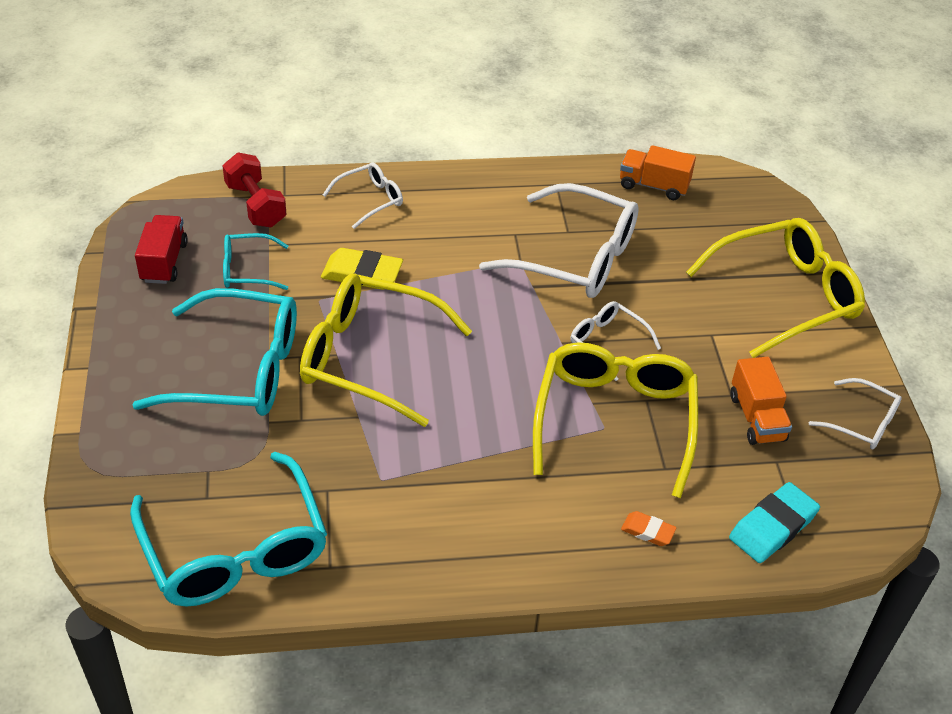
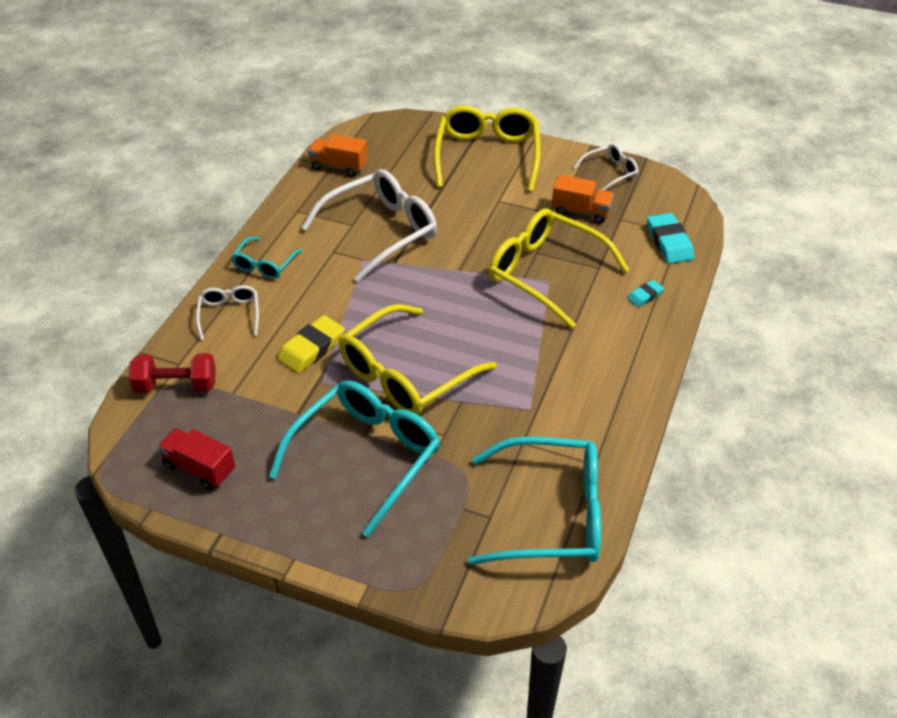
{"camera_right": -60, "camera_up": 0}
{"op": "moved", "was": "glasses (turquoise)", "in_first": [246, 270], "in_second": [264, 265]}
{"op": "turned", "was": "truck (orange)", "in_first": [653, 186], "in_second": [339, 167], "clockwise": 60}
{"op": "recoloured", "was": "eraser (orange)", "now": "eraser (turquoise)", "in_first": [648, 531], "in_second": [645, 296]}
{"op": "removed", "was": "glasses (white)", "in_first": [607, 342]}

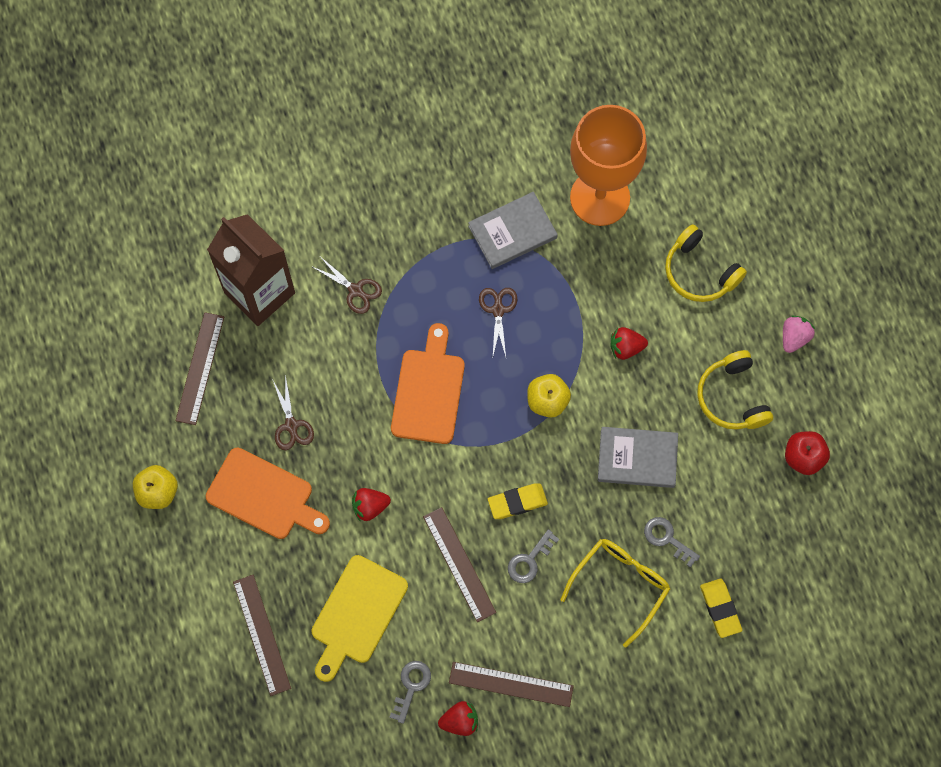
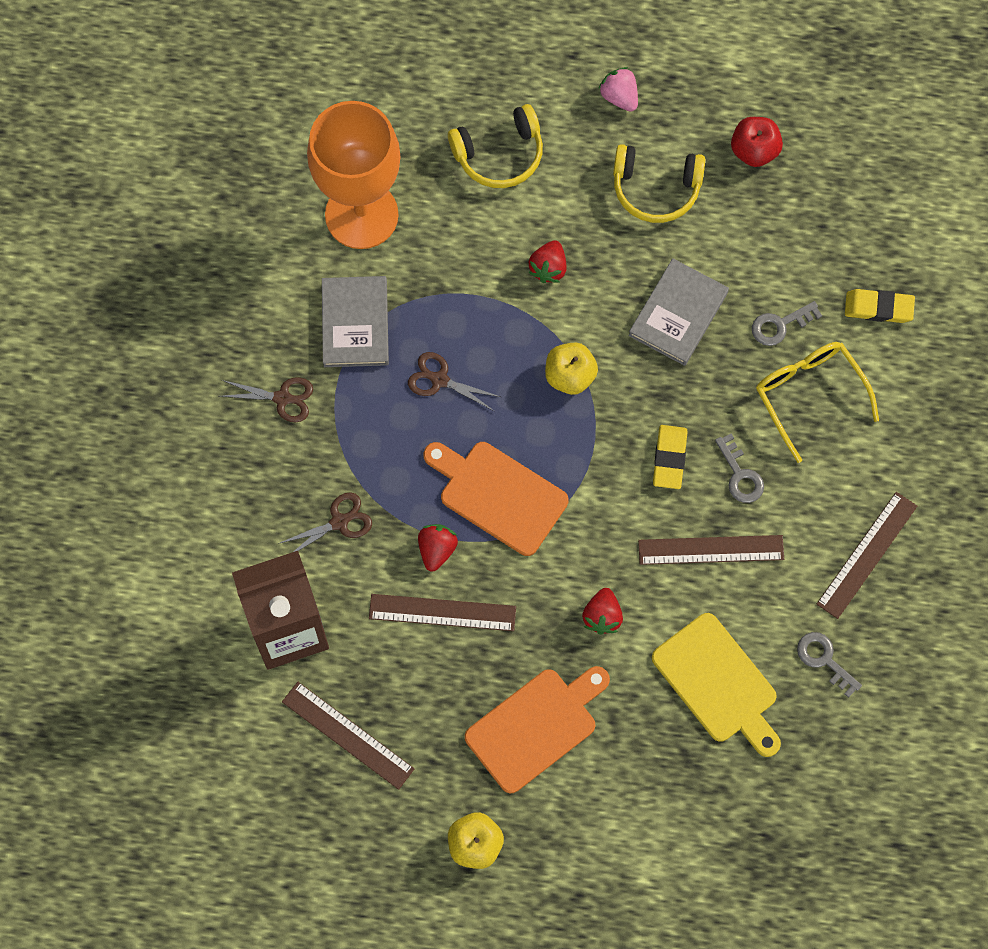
{"camera_right": -65, "camera_up": 0}
{"op": "moved", "was": "scissors (brown)", "in_first": [291, 425], "in_second": [282, 398]}
{"op": "moved", "was": "ruler (brown)", "in_first": [261, 634], "in_second": [442, 612]}
{"op": "moved", "was": "strawberry (red)", "in_first": [460, 721], "in_second": [437, 550]}

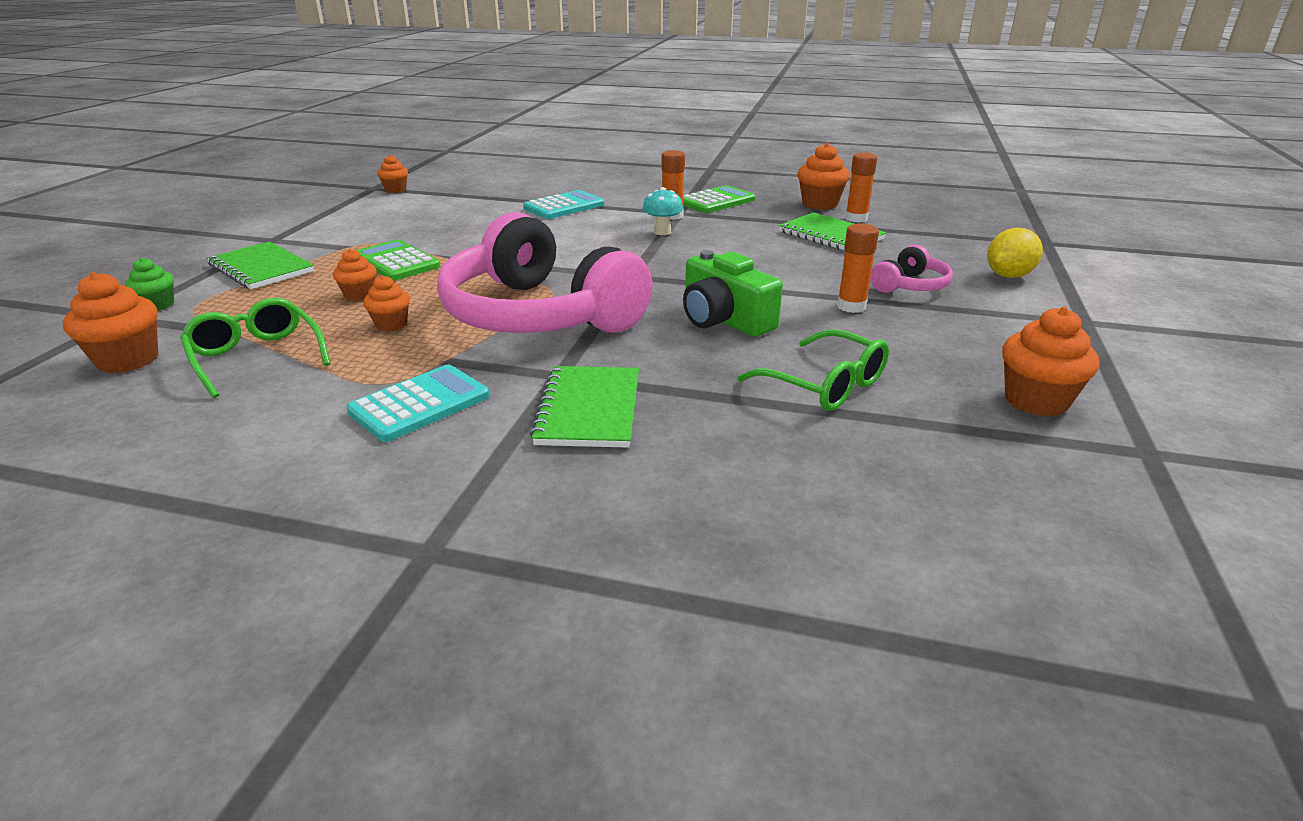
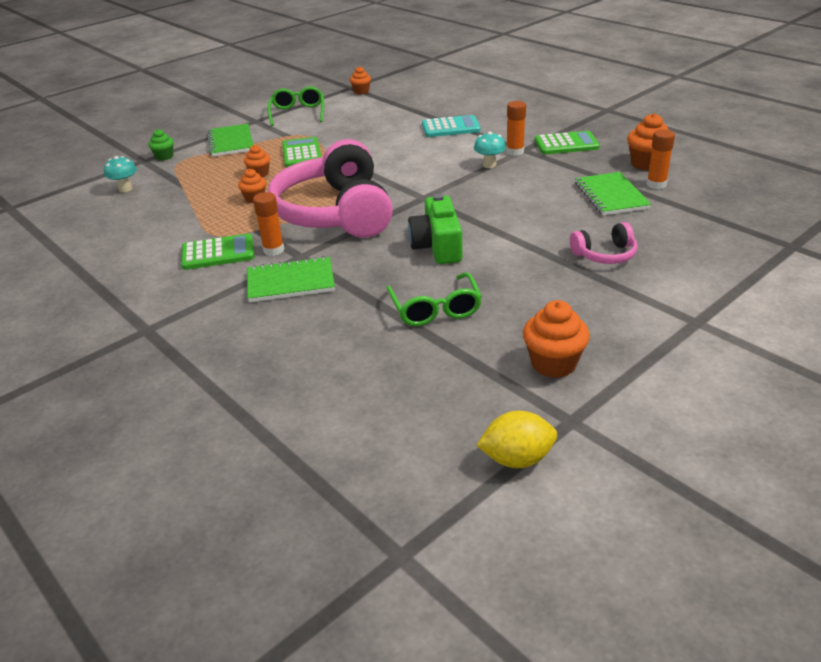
{"camera_right": 35, "camera_up": 5}
{"op": "replaced", "was": "cupcake (orange)", "now": "mushroom (turquoise)", "in_first": [128, 360], "in_second": [125, 189]}
{"op": "recoloured", "was": "calculator (turquoise)", "now": "calculator (green)", "in_first": [419, 404], "in_second": [218, 253]}
{"op": "turned", "was": "notebook (green)", "in_first": [589, 409], "in_second": [291, 282], "clockwise": 45}
{"op": "moved", "was": "glue stick (orange)", "in_first": [851, 306], "in_second": [273, 250]}
{"op": "moved", "was": "glasses (green)", "in_first": [256, 357], "in_second": [298, 113]}
{"op": "moved", "was": "lemon (yellow)", "in_first": [1008, 276], "in_second": [517, 459]}

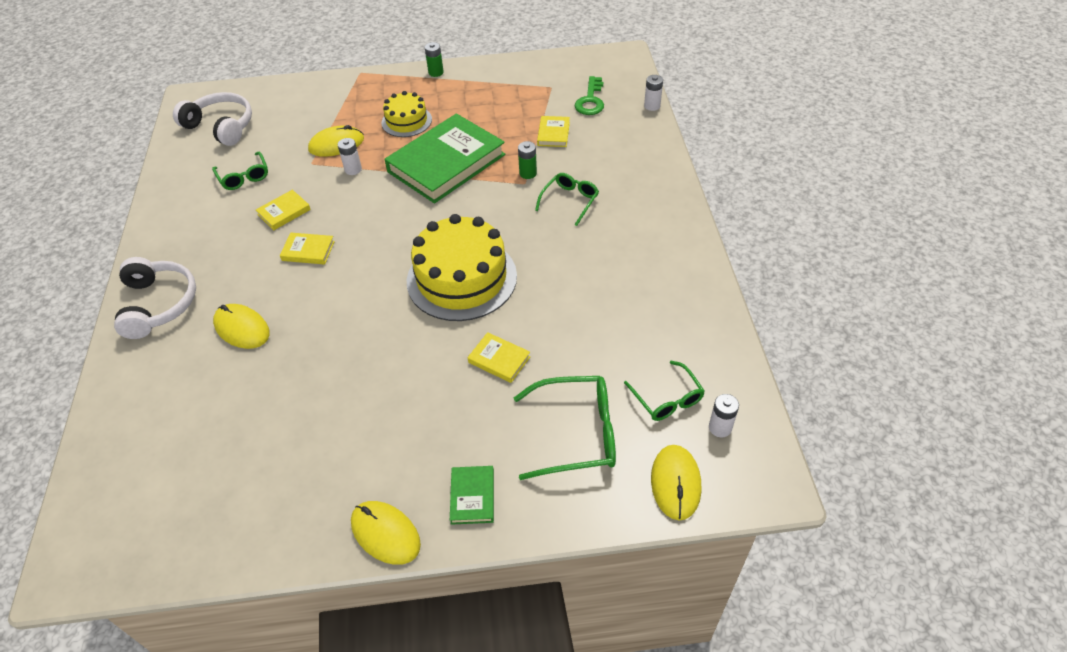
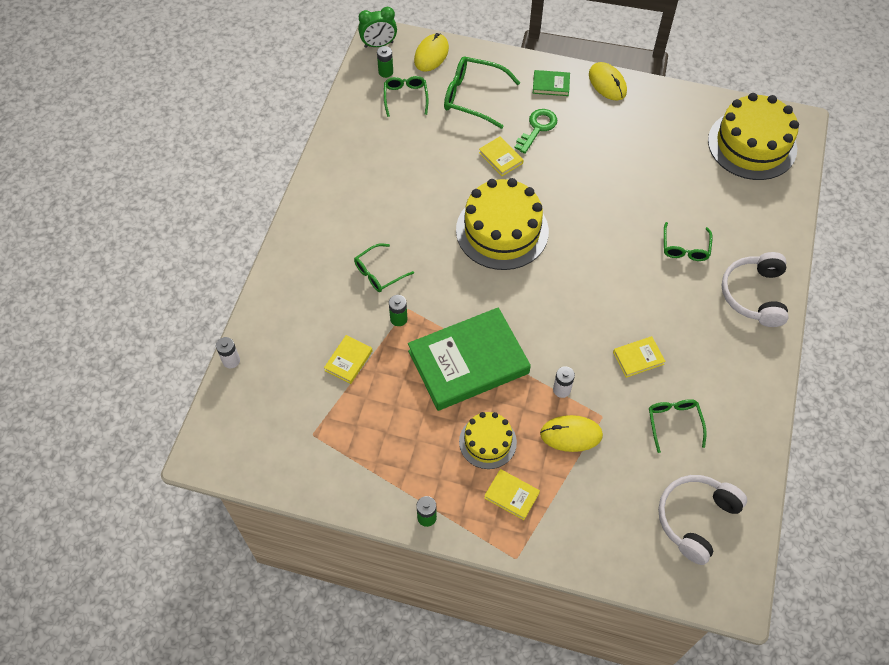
{"camera_right": -160, "camera_up": 10}
{"op": "added", "now": "clock (green)", "in_second": [378, 44]}
{"op": "recoloured", "was": "battery (white)", "now": "battery (green)", "in_first": [720, 428], "in_second": [385, 72]}
{"op": "moved", "was": "book (yellow)", "in_first": [308, 251], "in_second": [511, 495]}
{"op": "moved", "was": "key (green)", "in_first": [590, 100], "in_second": [537, 128]}
{"op": "turned", "was": "book (green)", "in_first": [472, 496], "in_second": [551, 85], "clockwise": 75}
{"op": "turned", "was": "headphones (white)", "in_first": [221, 127], "in_second": [696, 519], "clockwise": 75}
{"op": "replaced", "was": "mouse (yellow)", "now": "glasses (green)", "in_first": [242, 328], "in_second": [685, 247]}
{"op": "added", "now": "cake (yellow)", "in_second": [752, 145]}

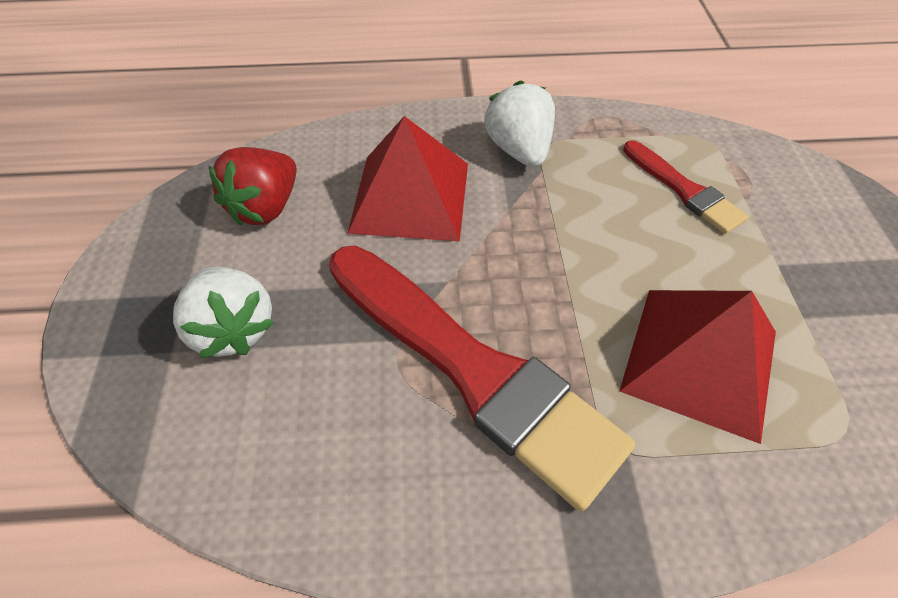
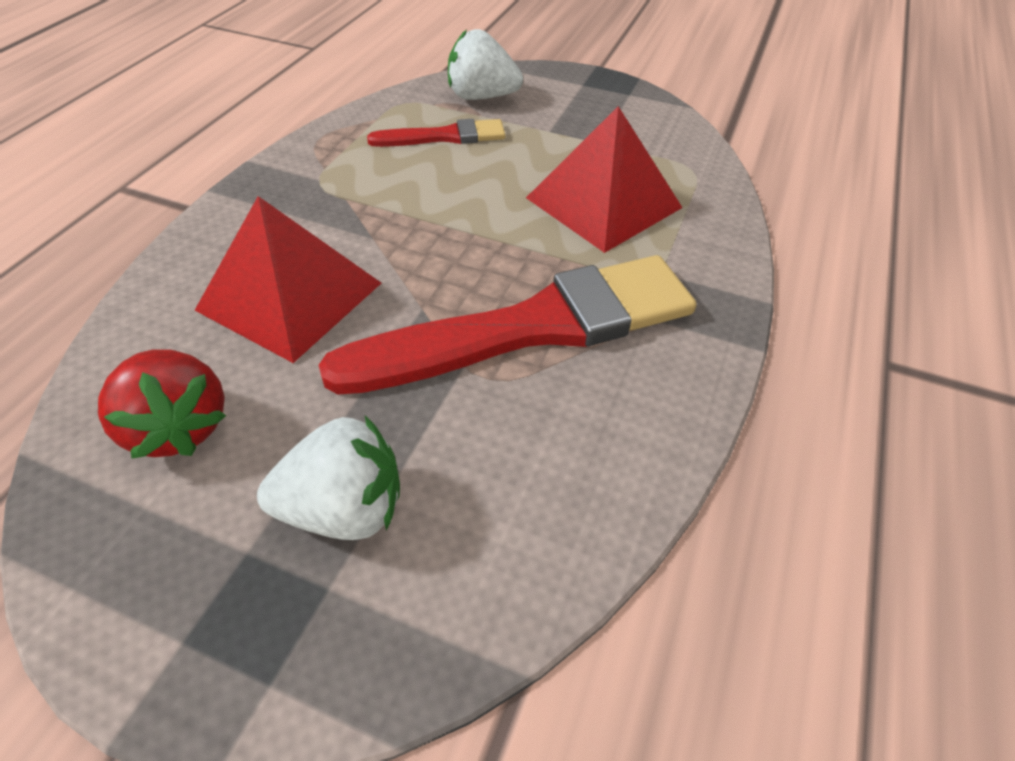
{"camera_right": -65, "camera_up": -5}
{"op": "moved", "was": "strawberry (white)", "in_first": [519, 150], "in_second": [482, 97]}

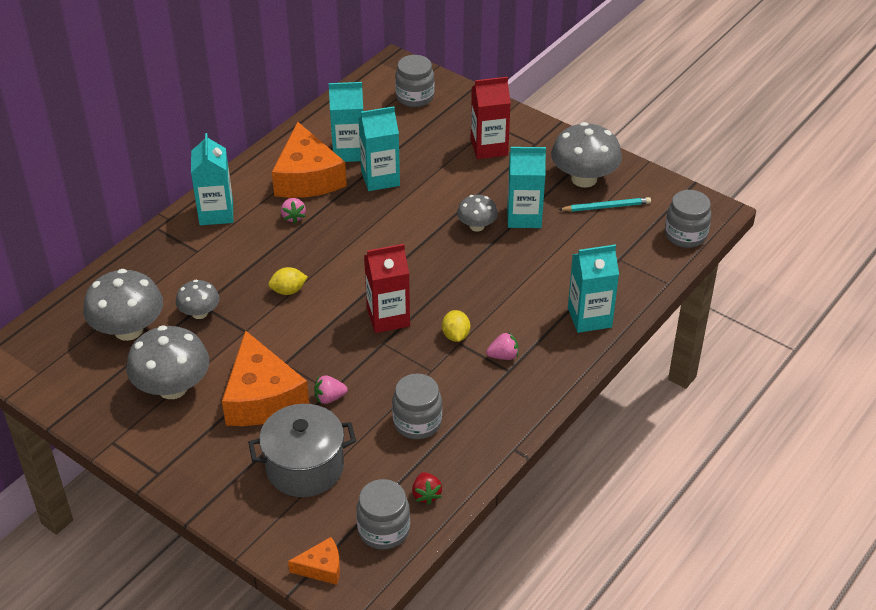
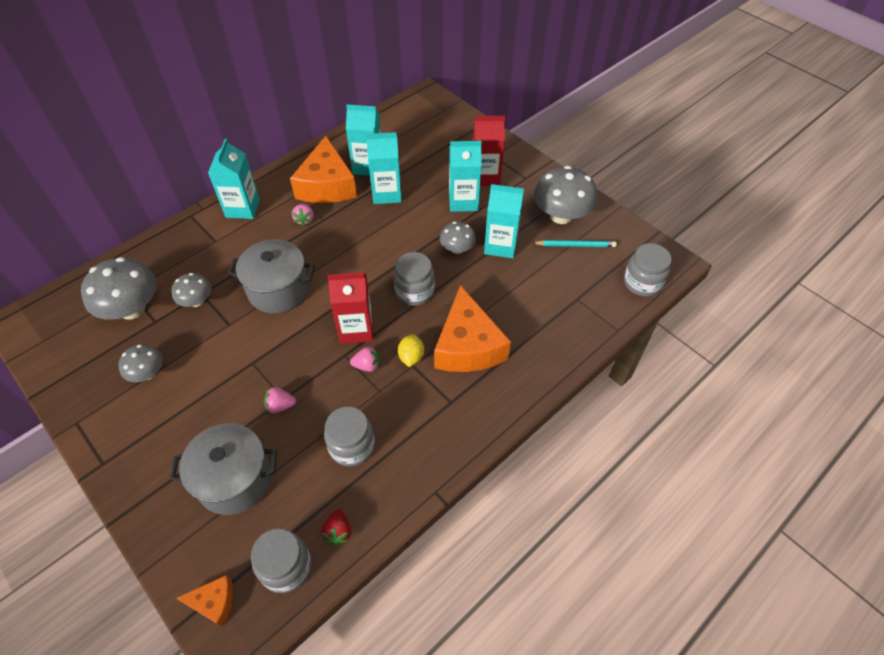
{"camera_right": 10, "camera_up": 10}
{"op": "resized", "was": "mushroom (grey)", "in_first": [172, 387], "in_second": [148, 373], "ratio": 0.56}
{"op": "replaced", "was": "lemon (yellow)", "now": "pot (grey)", "in_first": [288, 291], "in_second": [278, 290]}
{"op": "moved", "was": "strawberry (pink)", "in_first": [503, 356], "in_second": [367, 365]}
{"op": "moved", "was": "jar (grey)", "in_first": [415, 97], "in_second": [414, 291]}
{"op": "moved", "was": "cheese (orange)", "in_first": [262, 397], "in_second": [467, 346]}
{"op": "moved", "was": "carton (turquoise)", "in_first": [589, 317], "in_second": [463, 201]}

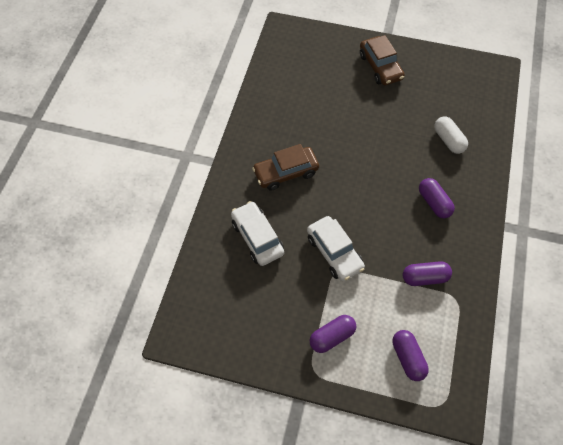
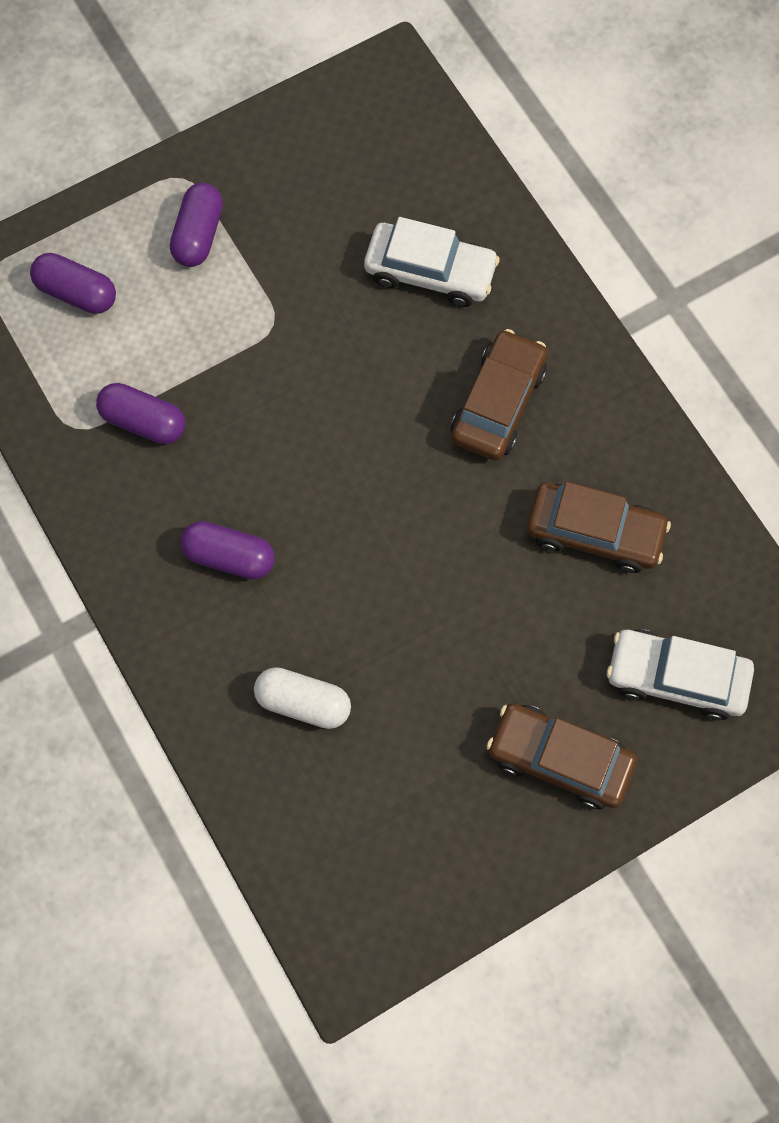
{"camera_right": 135, "camera_up": 10}
{"op": "turned", "was": "capsule (purple)", "in_first": [425, 278], "in_second": [144, 421], "clockwise": 75}
{"op": "added", "now": "car (brown)", "in_second": [594, 532]}
{"op": "moved", "was": "car (white)", "in_first": [334, 252], "in_second": [676, 677]}

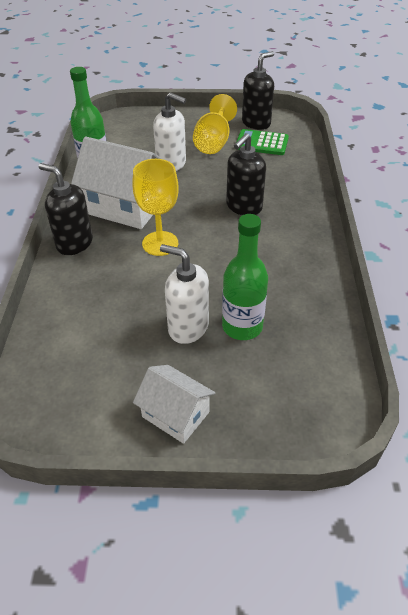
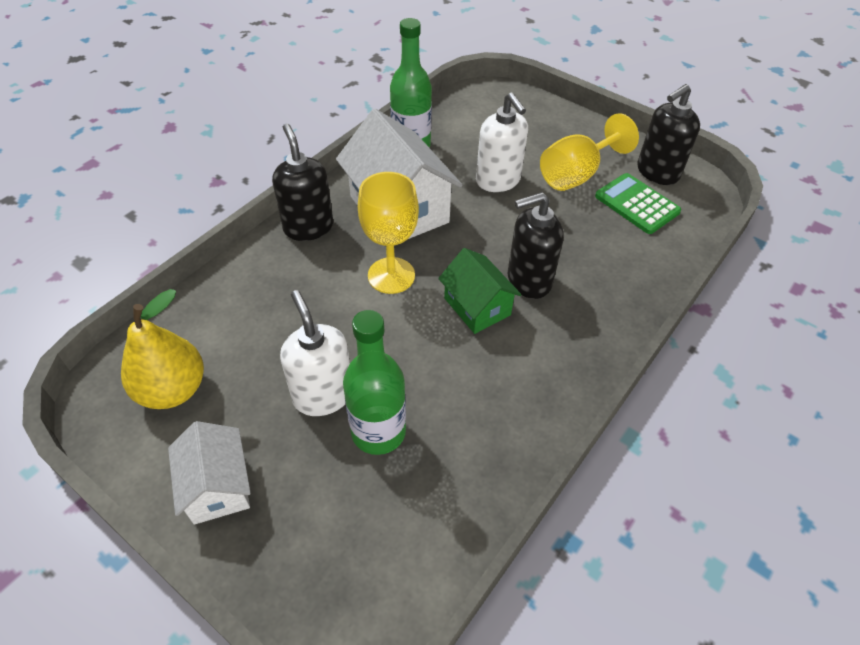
{"camera_right": 35, "camera_up": 5}
{"op": "added", "now": "pear (yellow)", "in_second": [173, 389]}
{"op": "added", "now": "house (green)", "in_second": [477, 306]}
{"op": "turned", "was": "soap dispenser (black)", "in_first": [256, 123], "in_second": [657, 172], "clockwise": 150}

